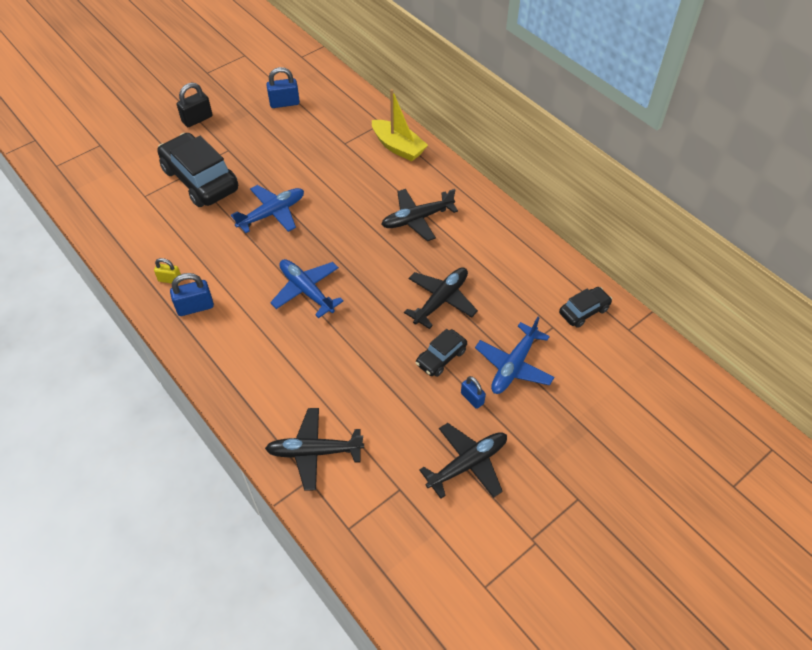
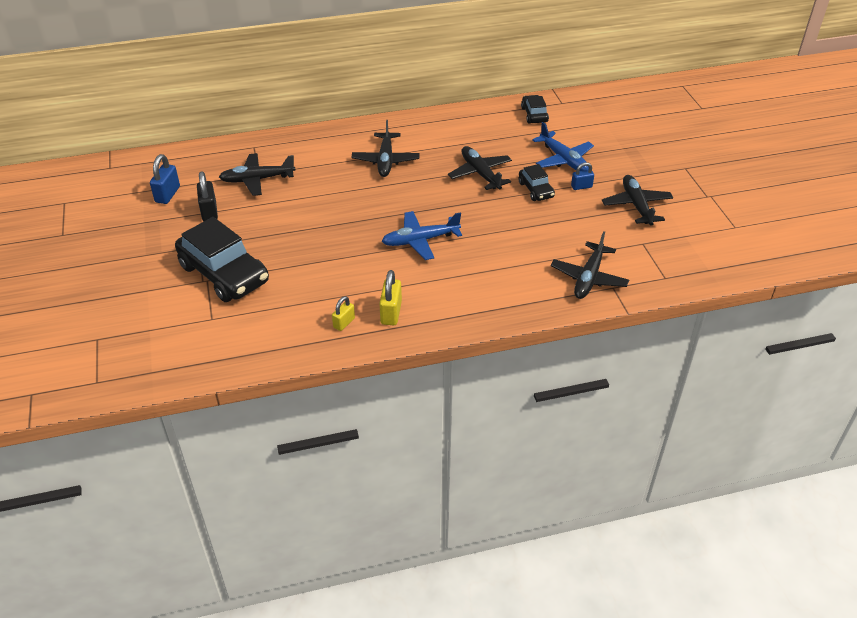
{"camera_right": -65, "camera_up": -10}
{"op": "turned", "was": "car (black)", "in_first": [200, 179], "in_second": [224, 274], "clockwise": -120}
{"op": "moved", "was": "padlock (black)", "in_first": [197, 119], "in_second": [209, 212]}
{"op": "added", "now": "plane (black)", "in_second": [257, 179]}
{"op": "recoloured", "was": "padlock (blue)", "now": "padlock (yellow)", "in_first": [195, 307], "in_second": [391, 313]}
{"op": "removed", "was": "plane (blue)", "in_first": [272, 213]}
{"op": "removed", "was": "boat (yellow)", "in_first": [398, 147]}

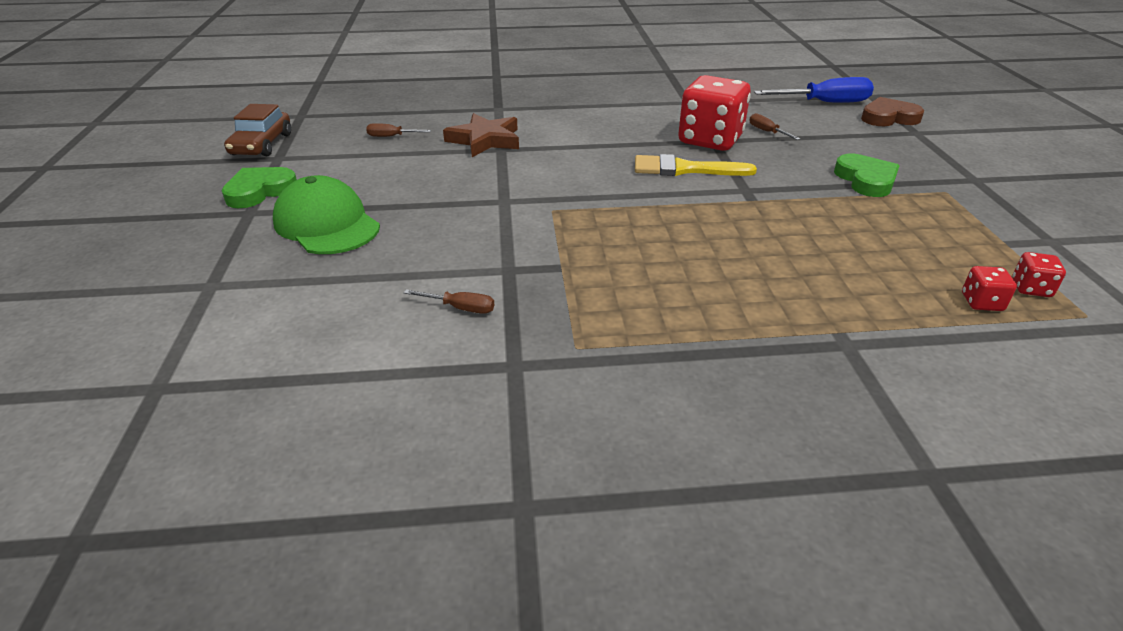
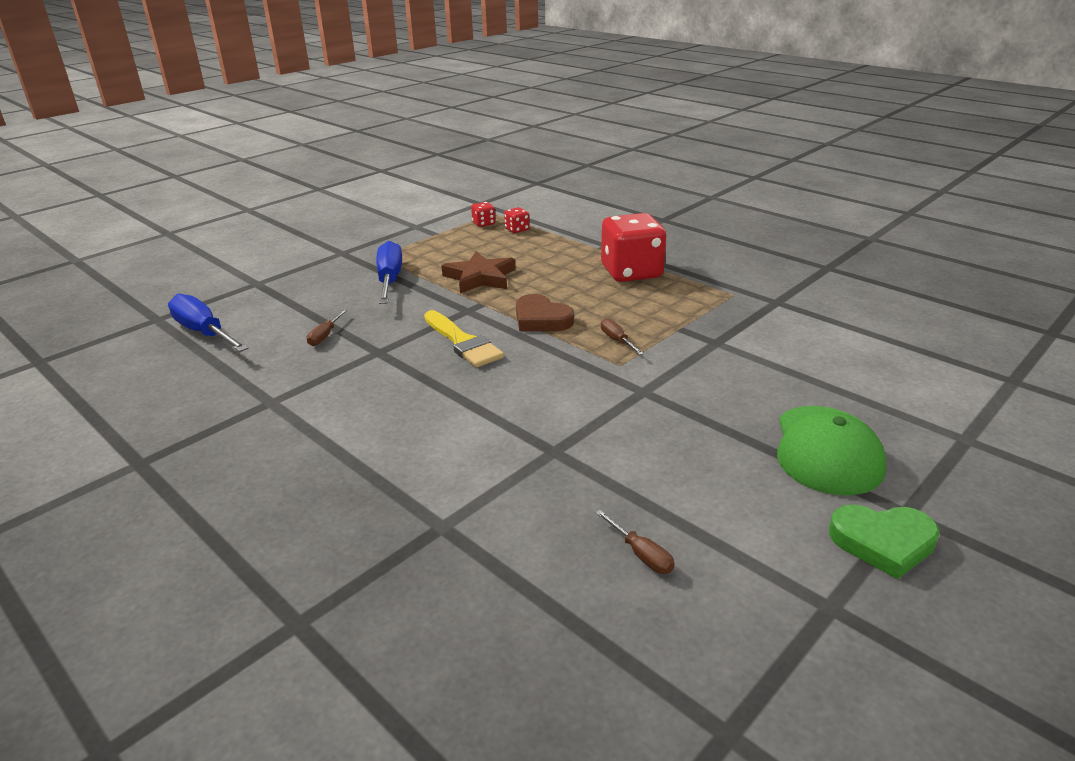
{"camera_right": -130, "camera_up": -5}
{"op": "replaced", "was": "heart (green)", "now": "screwdriver (blue)", "in_first": [866, 180], "in_second": [389, 279]}
{"op": "moved", "was": "star (brown)", "in_first": [485, 140], "in_second": [480, 277]}
{"op": "moved", "was": "heart (brown)", "in_first": [888, 118], "in_second": [541, 319]}
{"op": "moved", "was": "dice (red)", "in_first": [710, 140], "in_second": [631, 272]}
{"op": "moved", "was": "screwdriver (brown)", "in_first": [460, 308], "in_second": [617, 340]}
{"op": "removed", "was": "car (brown)", "in_first": [262, 144]}

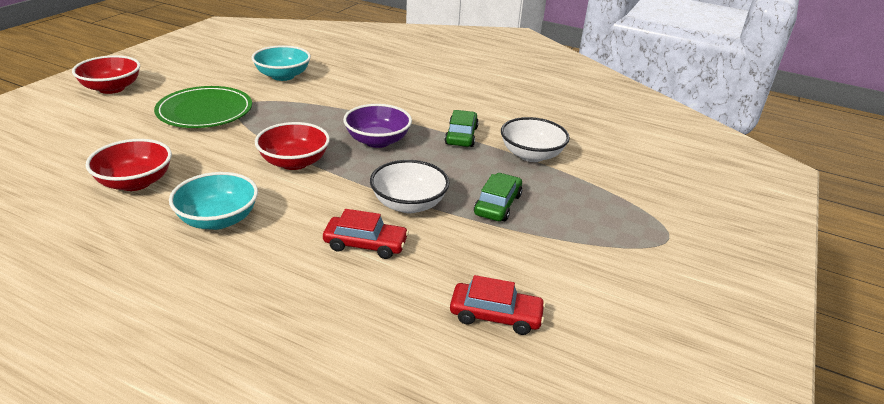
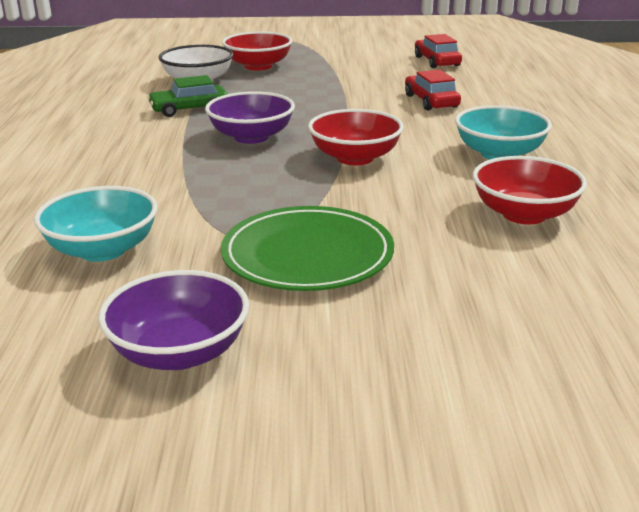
{"camera_right": -115, "camera_up": -5}
{"op": "added", "now": "bowl (purple)", "in_second": [179, 352]}
{"op": "moved", "was": "bowl (red)", "in_first": [111, 88], "in_second": [258, 66]}
{"op": "removed", "was": "bowl (white)", "in_first": [409, 204]}
{"op": "removed", "was": "car (green)", "in_first": [498, 205]}

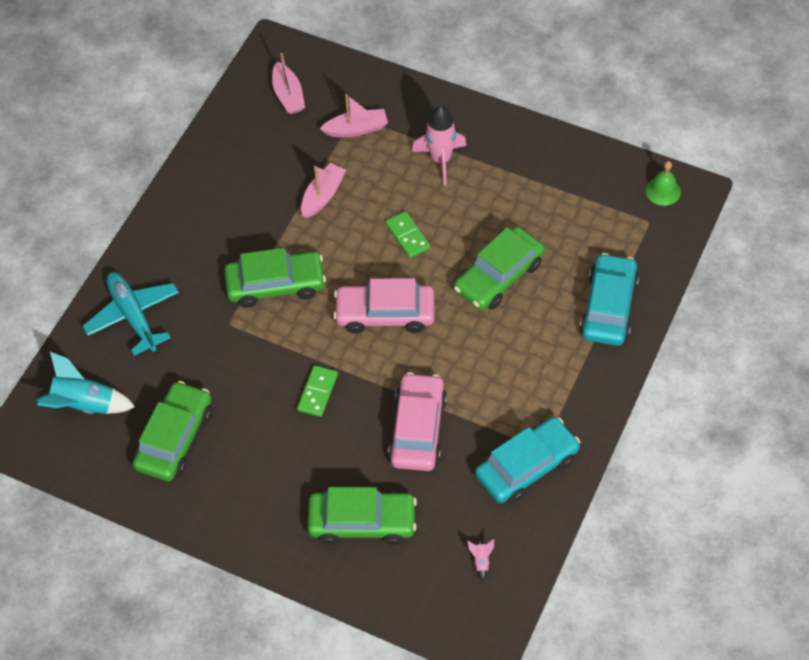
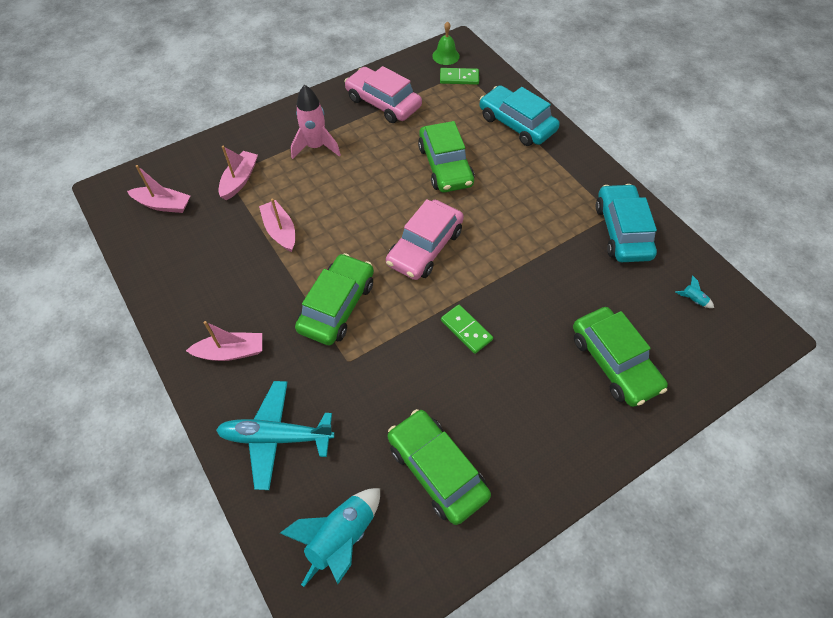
{"camera_right": -60, "camera_up": 0}
{"op": "added", "now": "boat (pink)", "in_second": [231, 352]}
{"op": "moved", "was": "car (pink)", "in_first": [418, 429], "in_second": [383, 103]}
{"op": "moved", "was": "domino (green)", "in_first": [407, 236], "in_second": [459, 78]}
{"op": "turned", "was": "car (green)", "in_first": [362, 522], "in_second": [614, 362], "clockwise": 120}
{"op": "recoloured", "was": "rocket (pink)", "now": "rocket (turquoise)", "in_first": [481, 561], "in_second": [693, 300]}

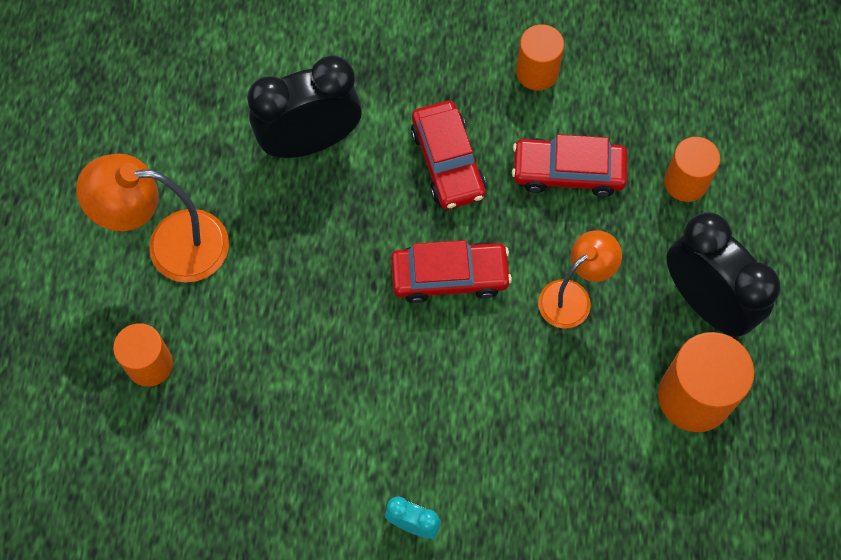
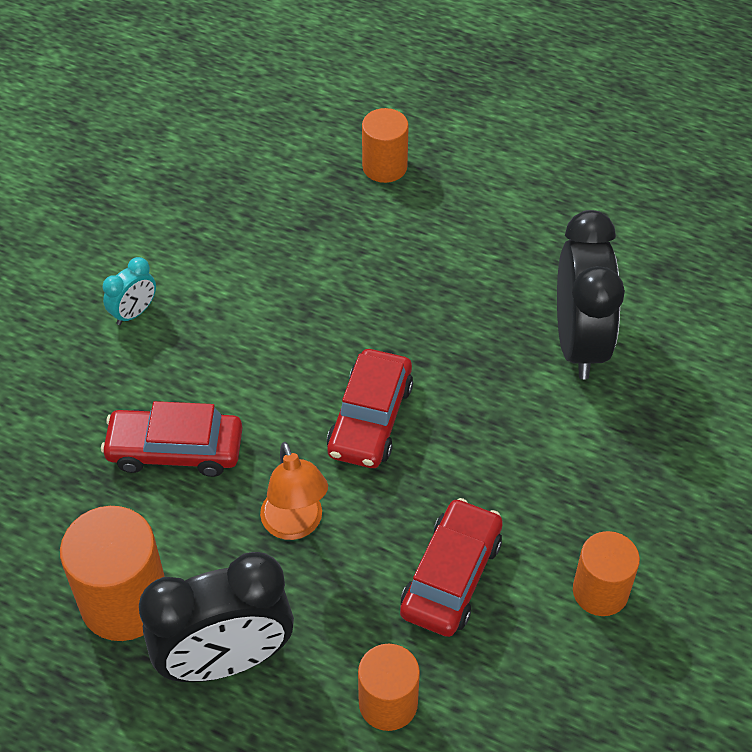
{"camera_right": 110, "camera_up": -15}
{"op": "moved", "was": "car (red)", "in_first": [447, 162], "in_second": [175, 449]}
{"op": "removed", "was": "lamp (orange)", "in_first": [171, 245]}

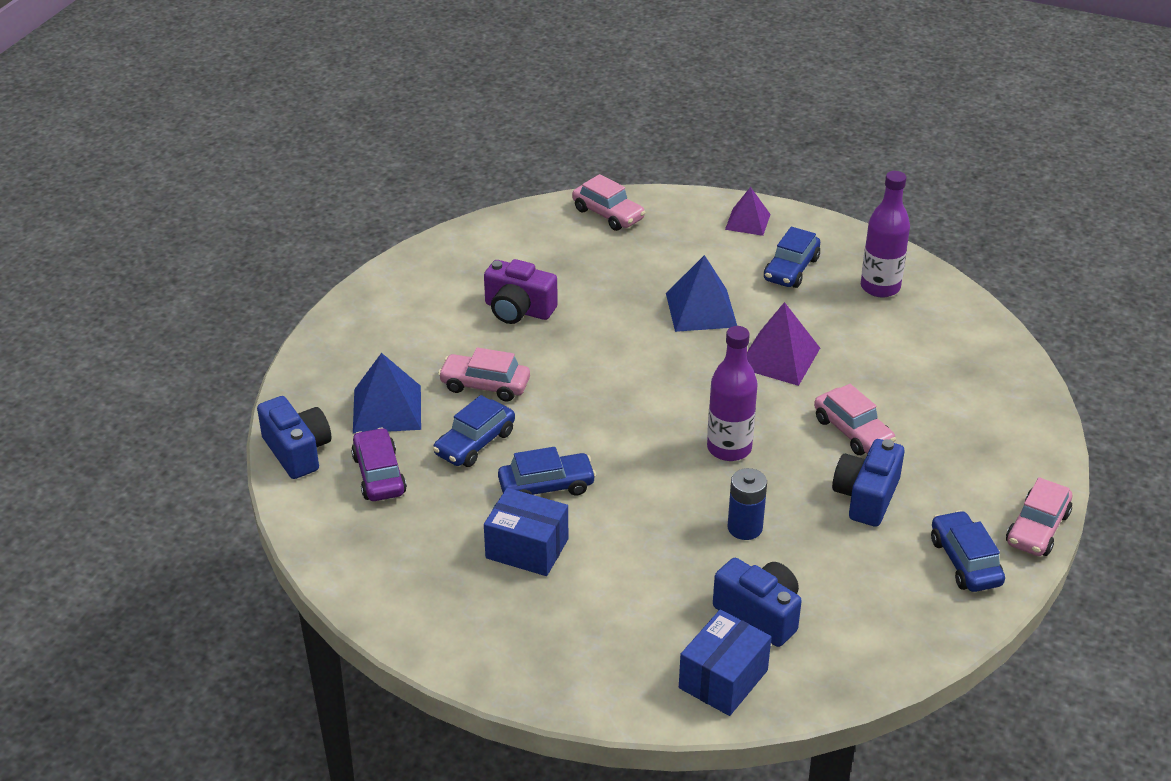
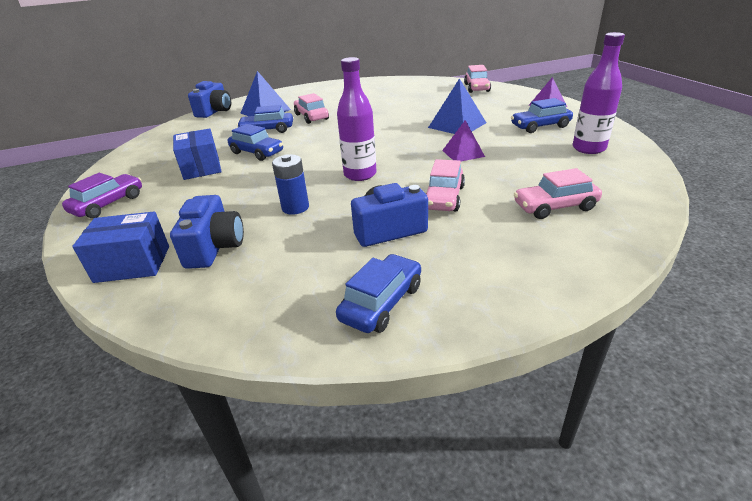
{"camera_right": 50, "camera_up": -5}
{"op": "moved", "was": "car (purple)", "in_first": [379, 475], "in_second": [108, 204]}
{"op": "resized", "was": "pyramid (purple)", "in_first": [778, 357], "in_second": [463, 153], "ratio": 0.66}
{"op": "moved", "was": "car (pink)", "in_first": [1037, 528], "in_second": [555, 207]}
{"op": "removed", "was": "camera (purple)", "in_first": [518, 310]}

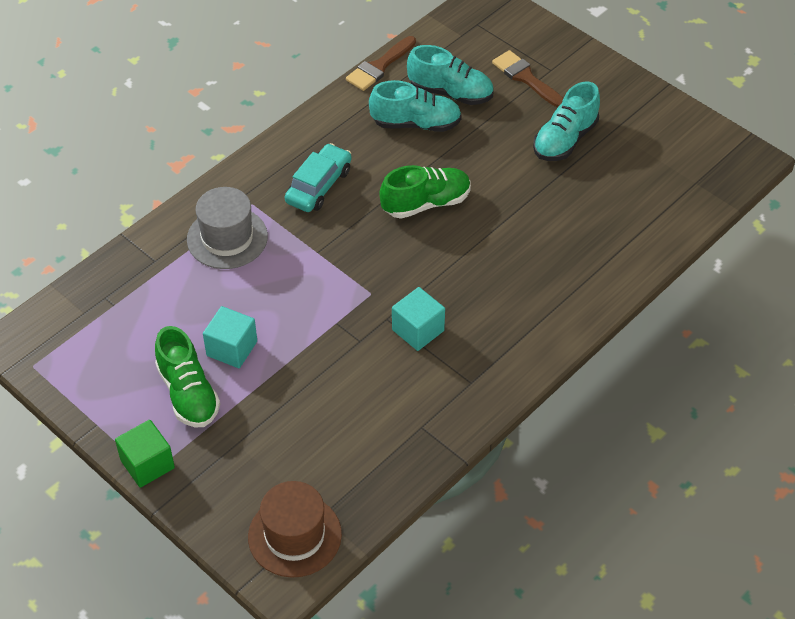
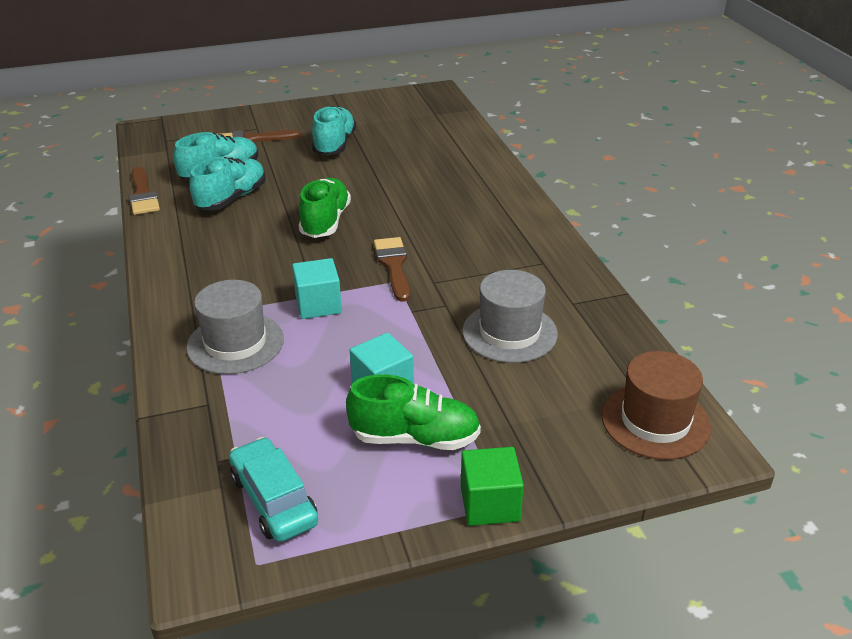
{"camera_right": -60, "camera_up": -15}
{"op": "moved", "was": "car (turquoise)", "in_first": [319, 186], "in_second": [274, 500]}
{"op": "moved", "was": "cube (turquoise)", "in_first": [418, 330], "in_second": [318, 305]}
{"op": "turned", "was": "shoe (turquoise)", "in_first": [565, 140], "in_second": [334, 145], "clockwise": -150}
{"op": "added", "now": "brush (brown)", "in_second": [393, 265]}
{"op": "added", "now": "hat (grey)", "in_second": [509, 332]}

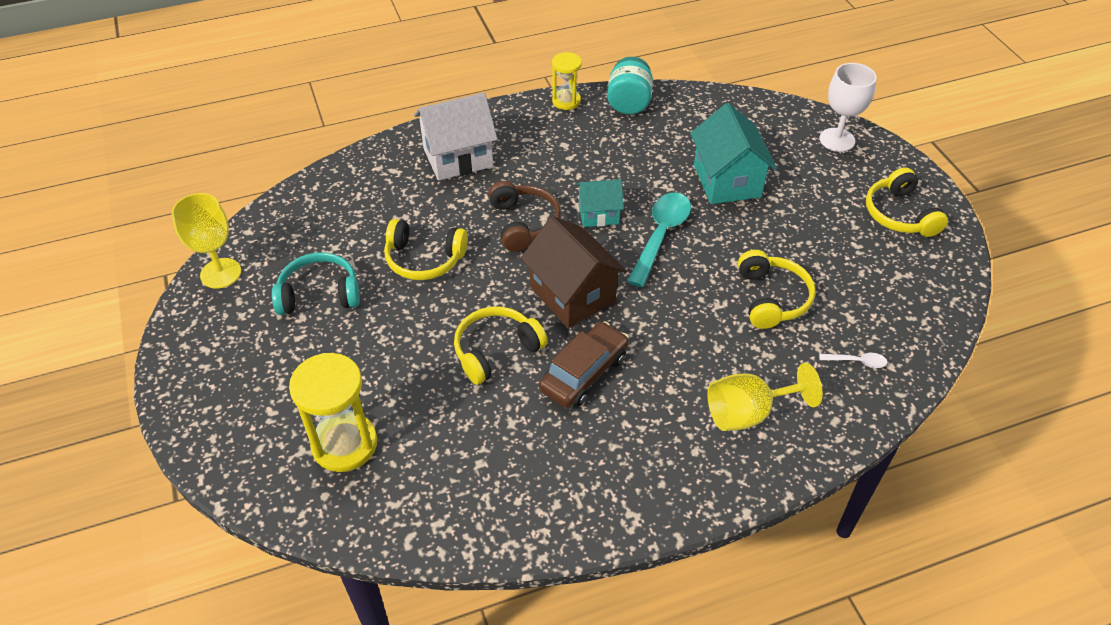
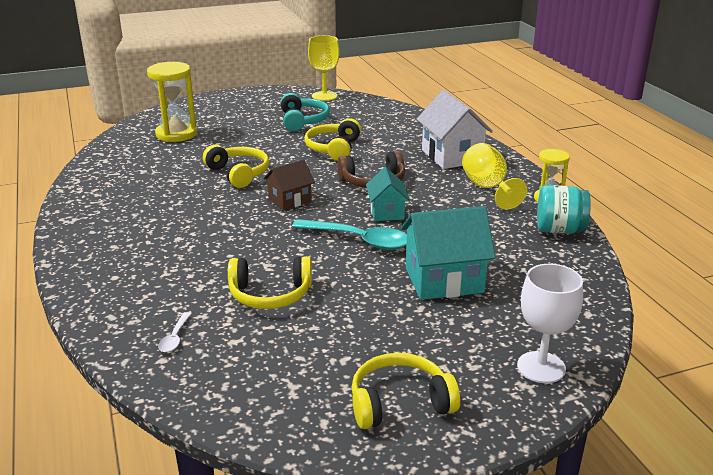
{"camera_right": 90, "camera_up": -20}
{"op": "resized", "was": "house (brown)", "in_first": [572, 294], "in_second": [290, 200], "ratio": 0.6}
{"op": "moved", "was": "goblet (yellow)", "in_first": [748, 413], "in_second": [488, 188]}
{"op": "removed", "was": "car (brown)", "in_first": [584, 373]}

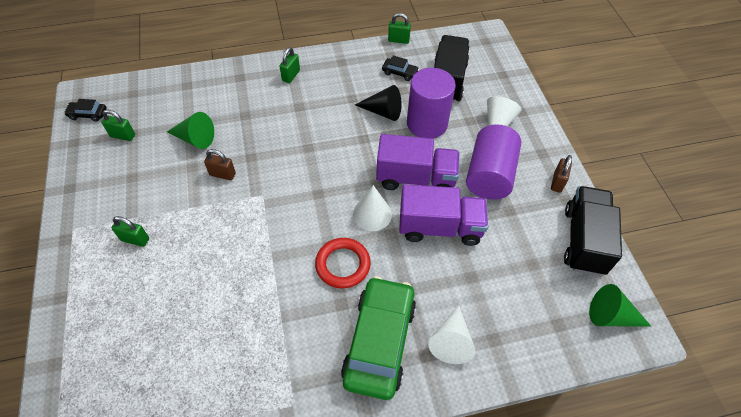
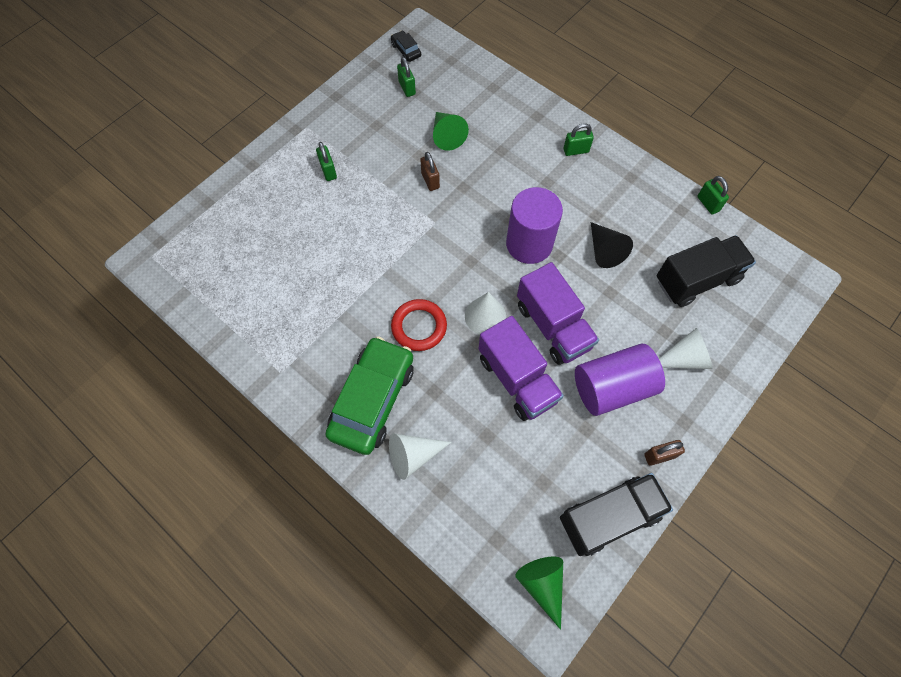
{"camera_right": 55, "camera_up": 10}
{"op": "turned", "was": "car (green)", "in_first": [379, 341], "in_second": [372, 399], "clockwise": -45}
{"op": "moved", "was": "cylinder (purple)", "in_first": [427, 123], "in_second": [529, 244]}
{"op": "removed", "was": "car (black)", "in_first": [400, 73]}

